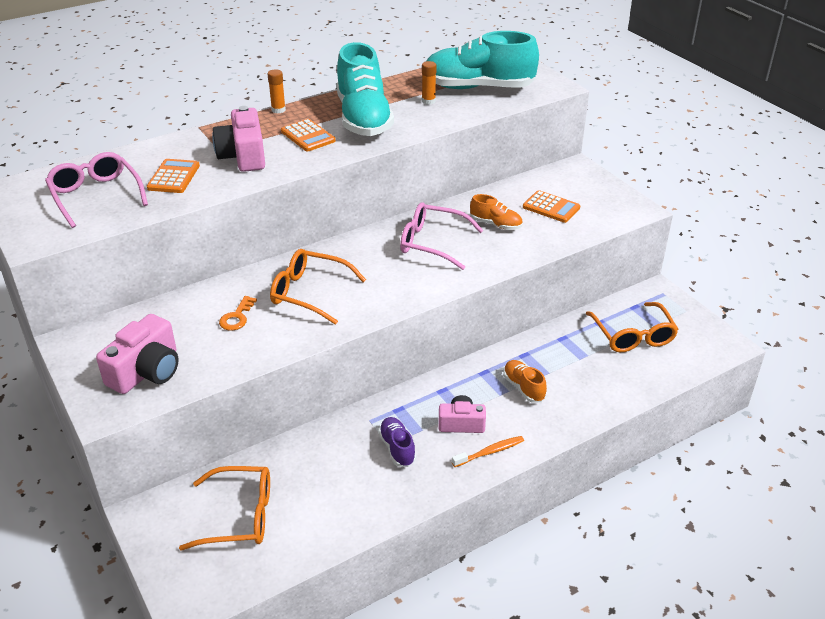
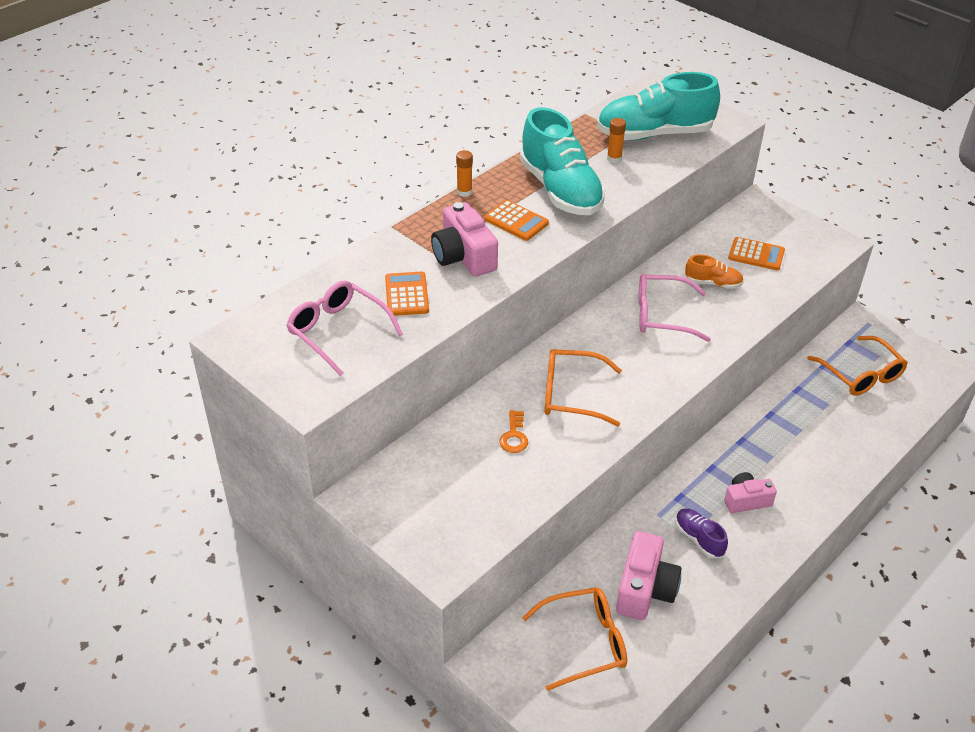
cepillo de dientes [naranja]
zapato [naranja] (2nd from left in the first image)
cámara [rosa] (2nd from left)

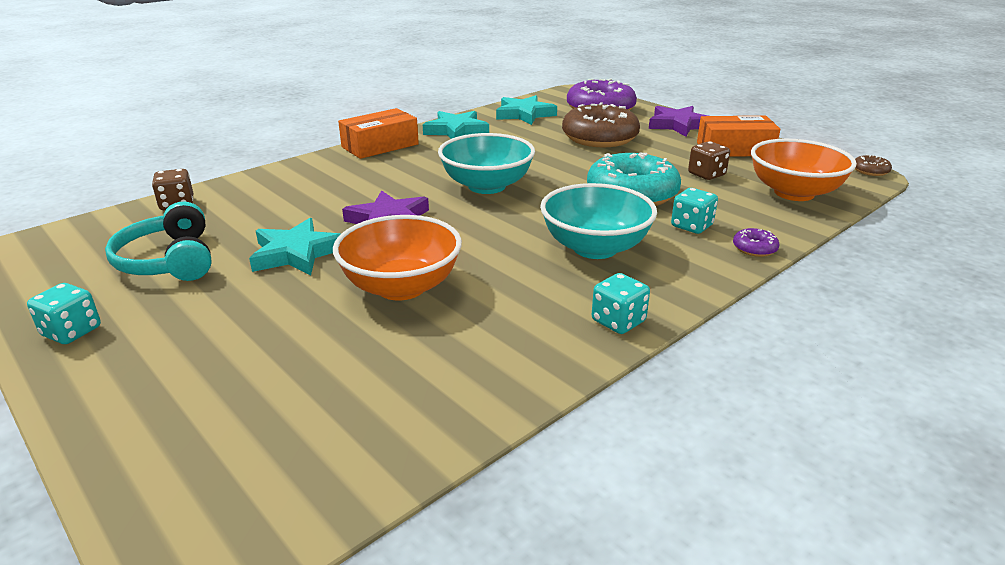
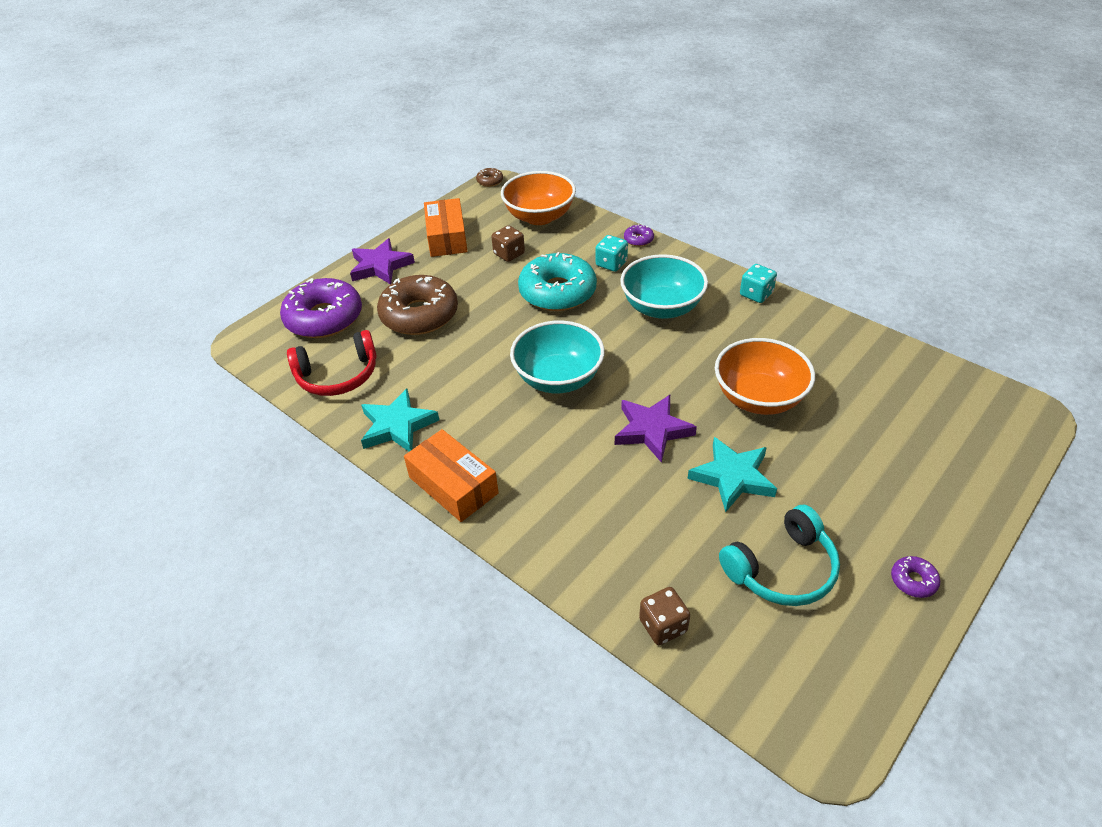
rosquilla [morado] (3rd from left)
auriculares [rojo]

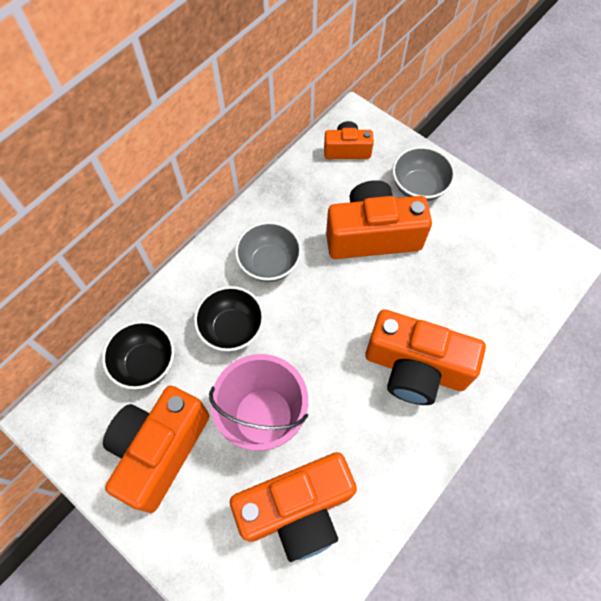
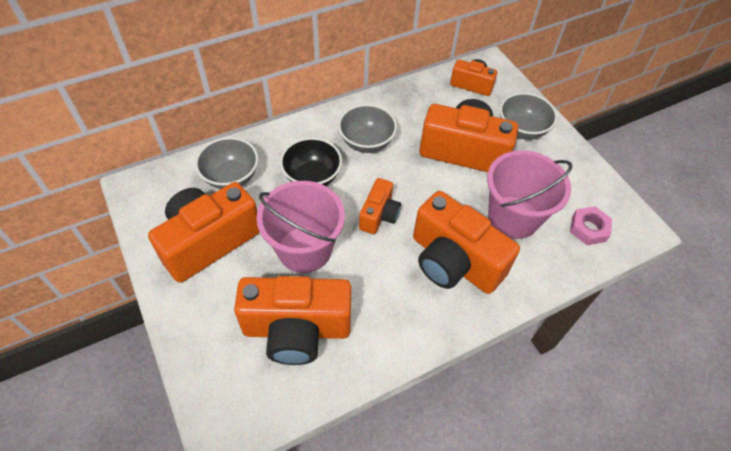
cámara [naranja] (3rd from left)
balde [rosa] (2nd from left)
tuerca [rosa]
cuenco [gris] (1st from left)

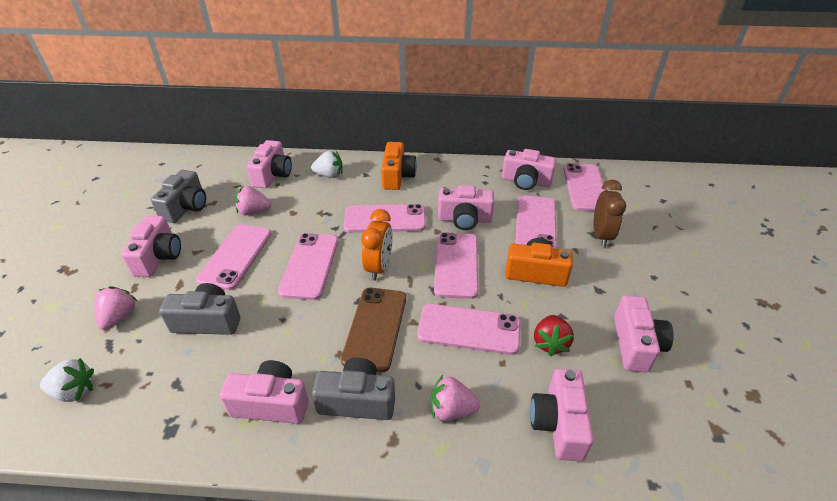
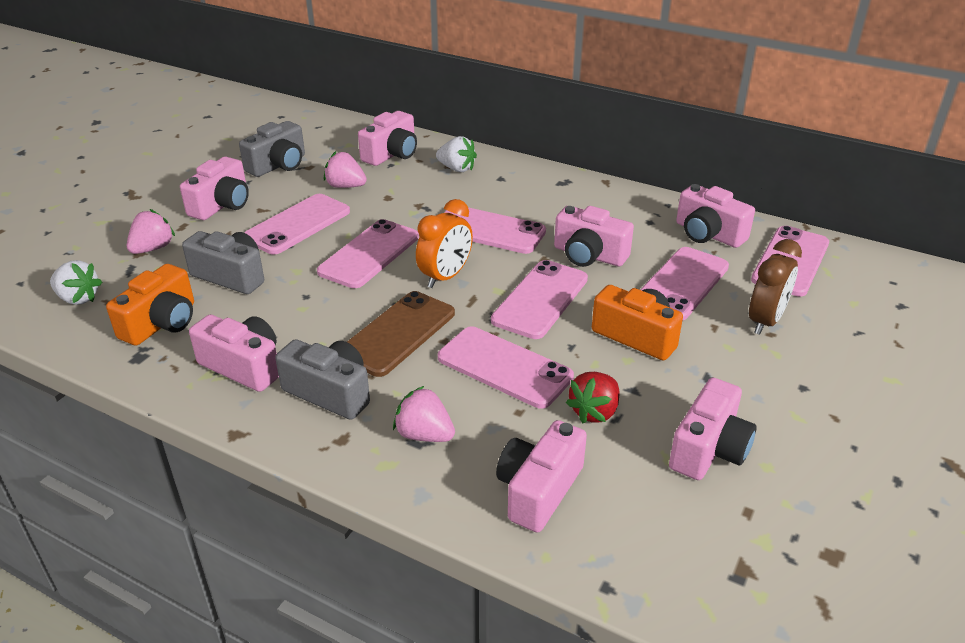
cámara [naranja] (1st from left)

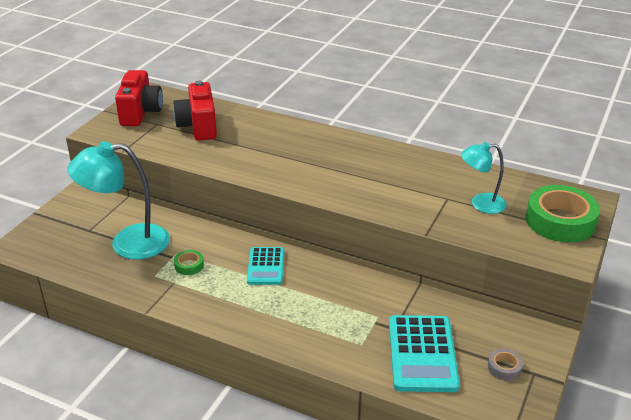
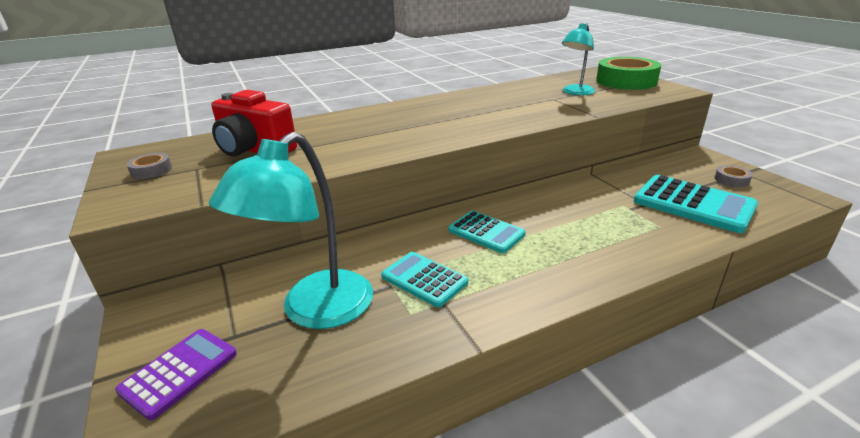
calculadora [morado]
cinta adhesiva [gris] (1st from left)
calculadora [turquesa] (1st from left)

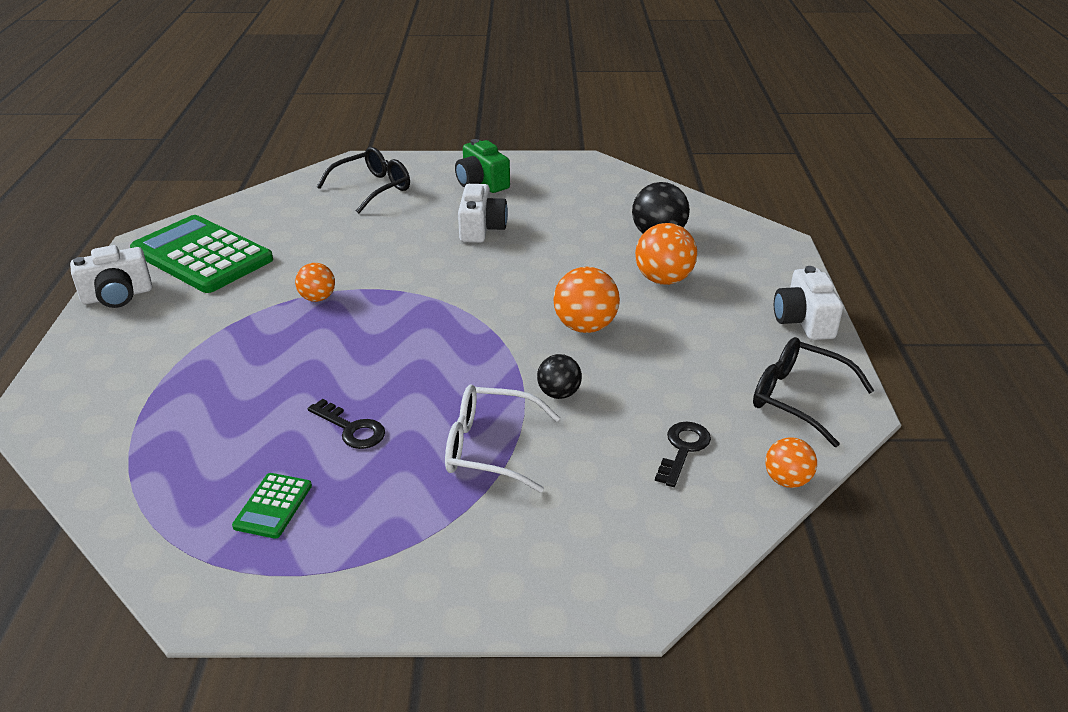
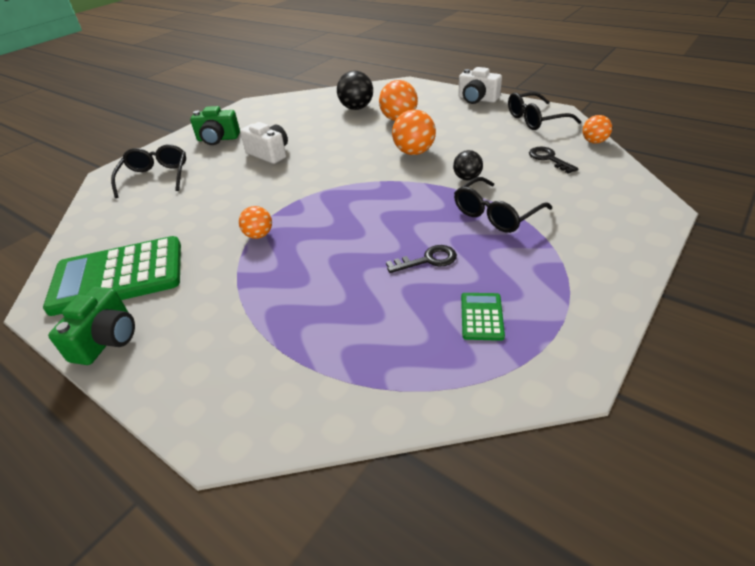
cámara [verde] (1st from left)
gafas [negro] (2nd from left)
calculadora [verde] (2nd from left)

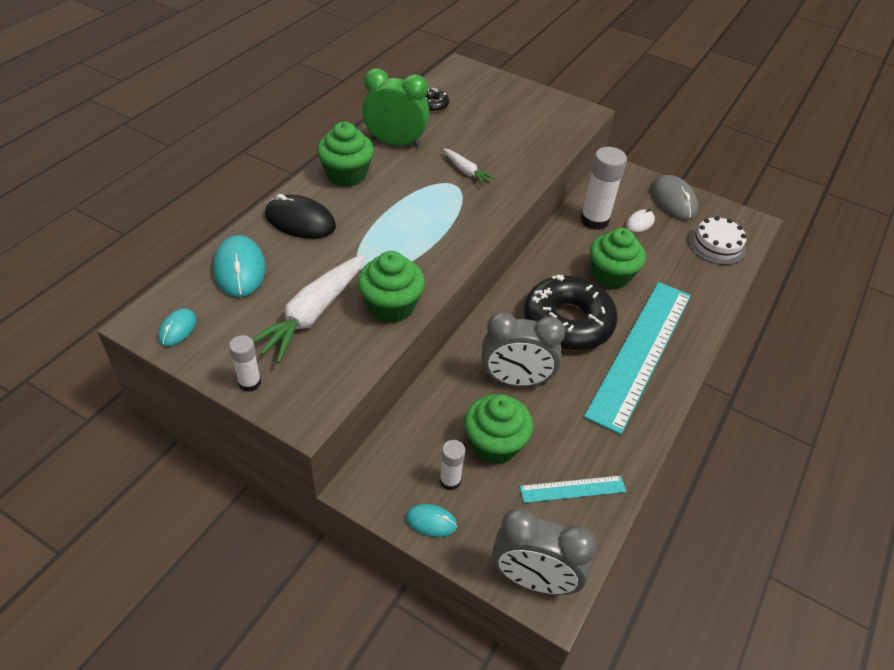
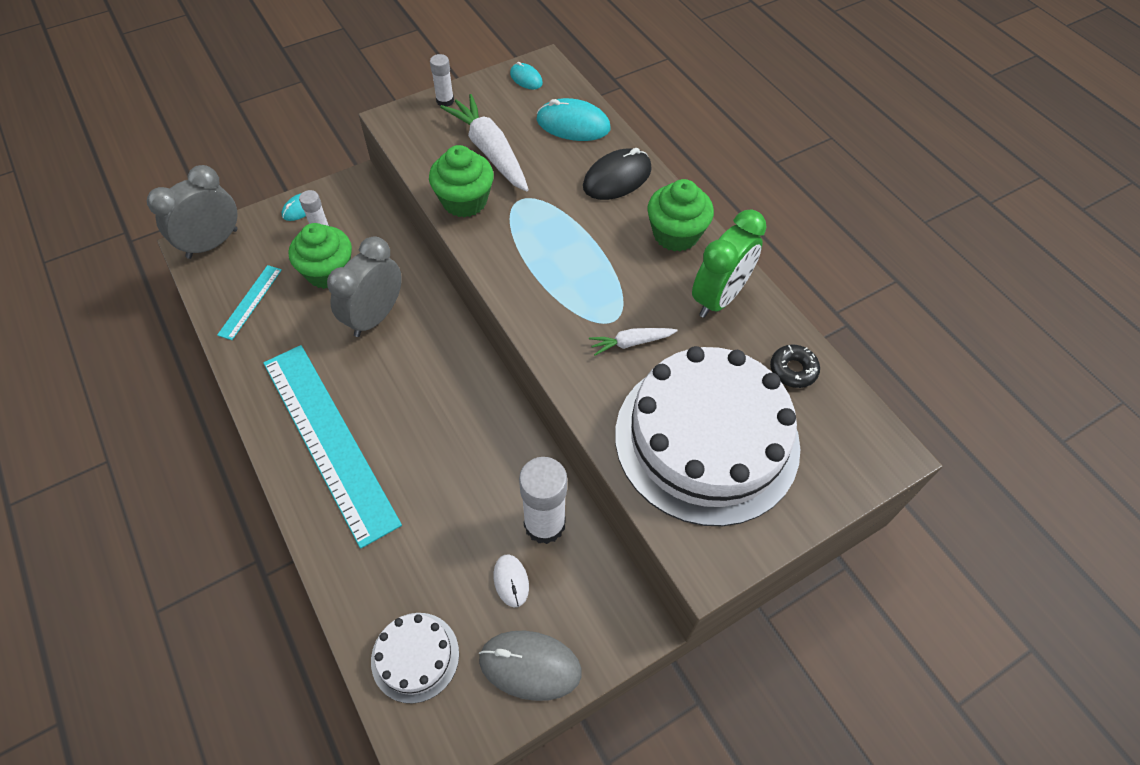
rosquilla [negro] (2nd from left in the first image)
magdalena [verde] (4th from left in the first image)
tarta [blanco] (2nd from left)

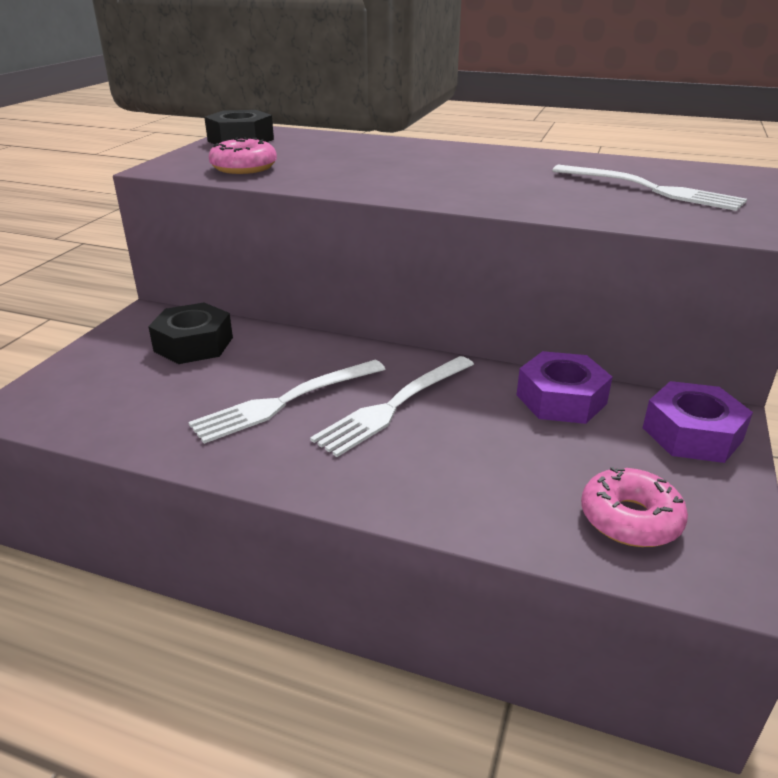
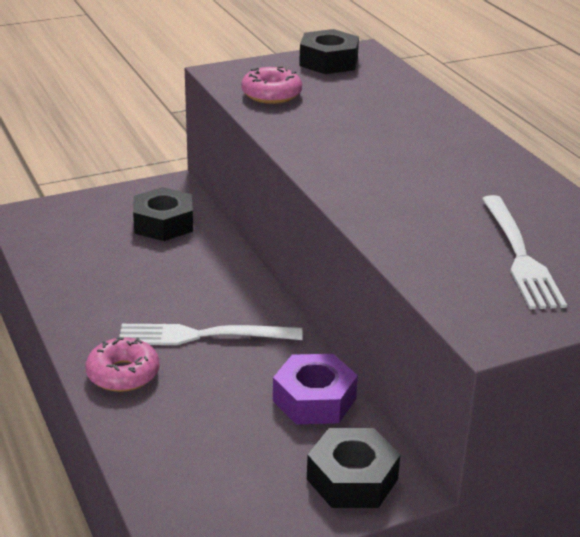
tenedor [blanco] (1st from left in the first image)
rosquilla [rosa] (1st from left)
tuerca [negro] (3rd from left)

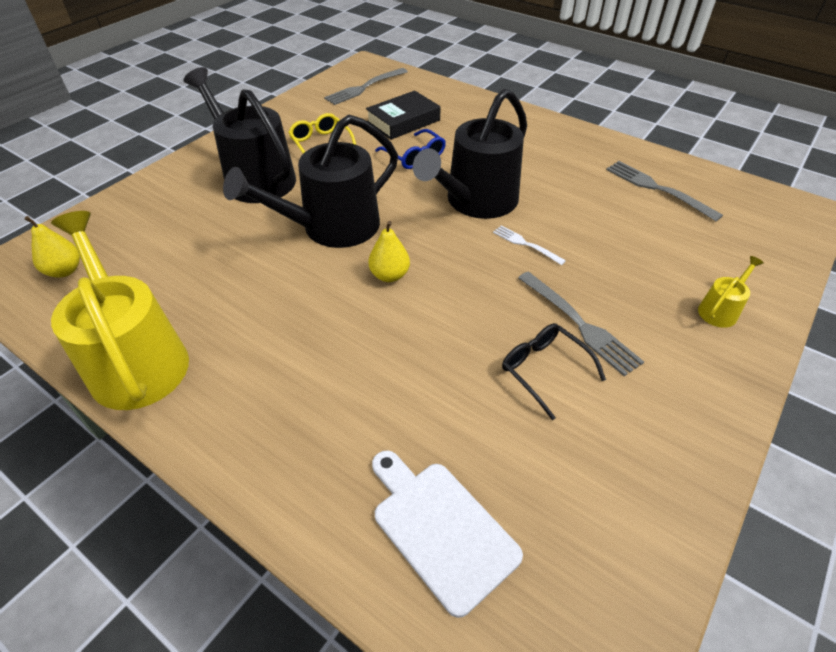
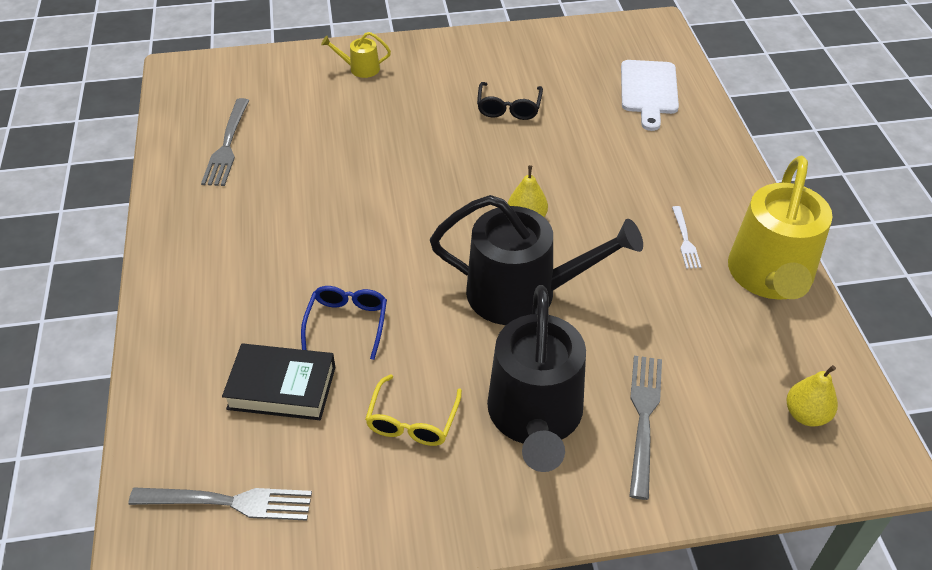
regadera [negro] (3rd from left in the first image)
tenedor [blanco]
tenedor [gris] (3rd from left)

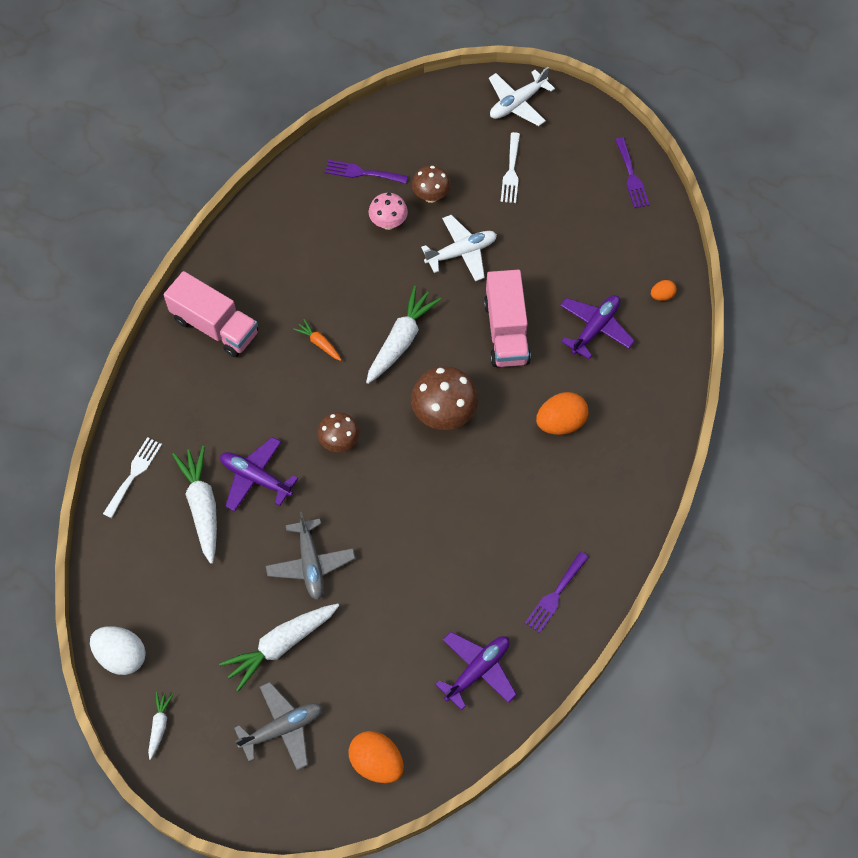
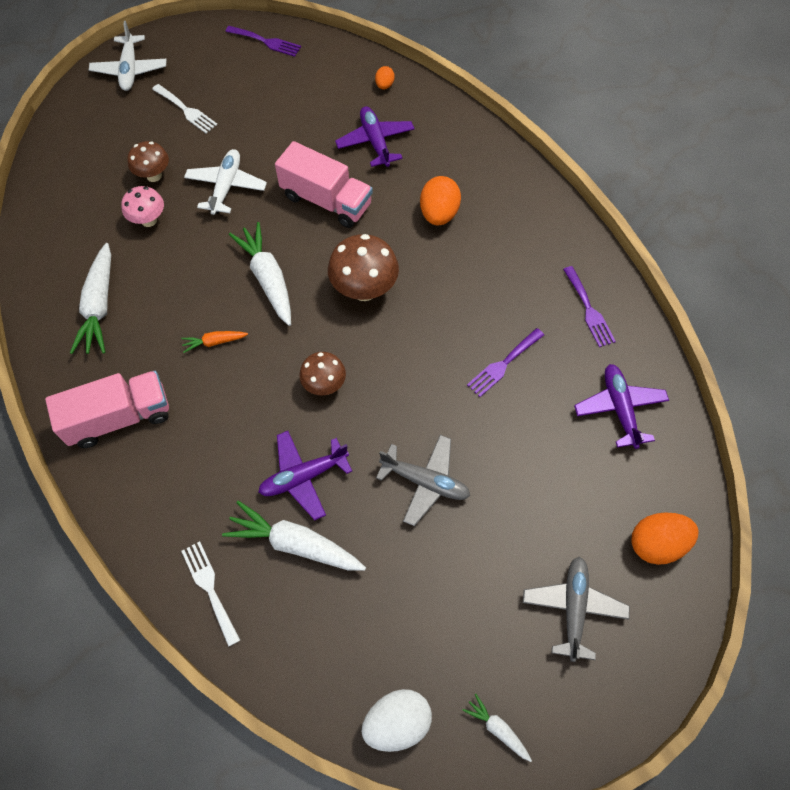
zanahoria [blanco] (1st from left)
tenedor [morado] (2nd from left)

